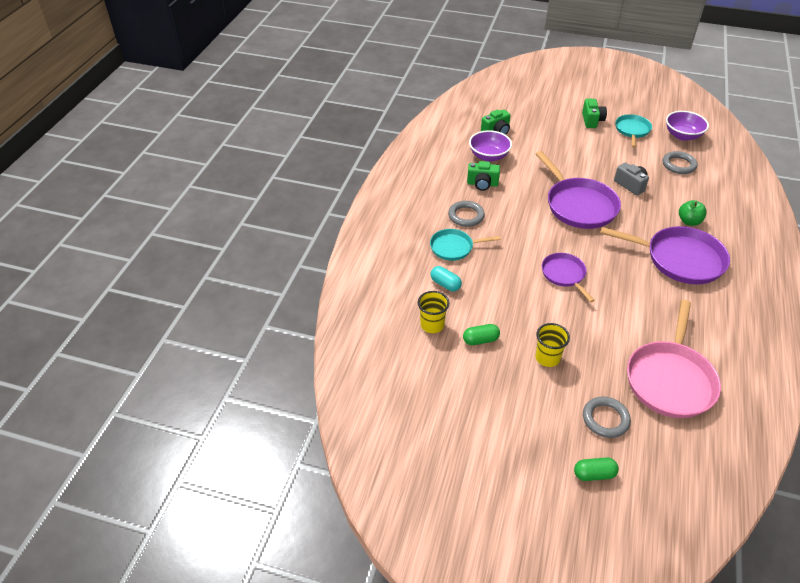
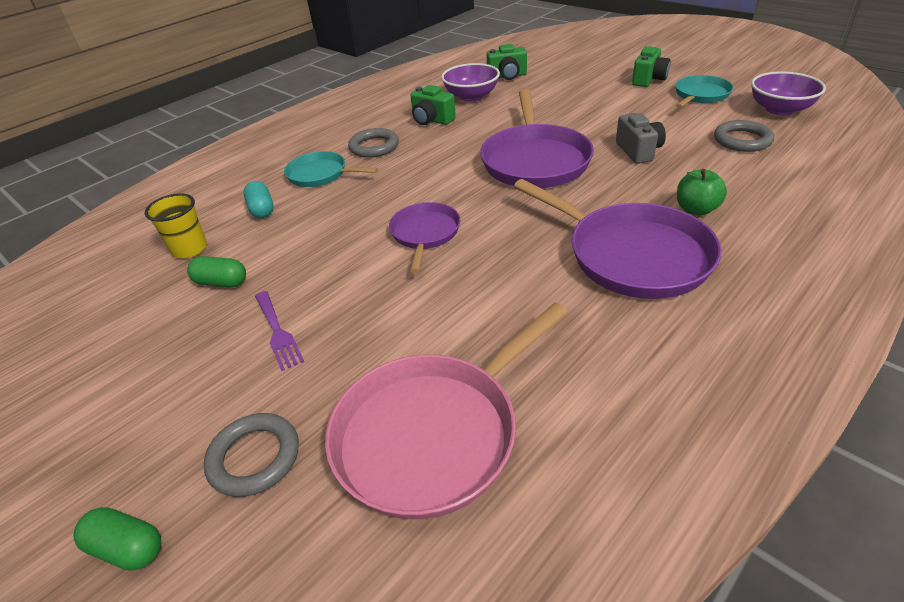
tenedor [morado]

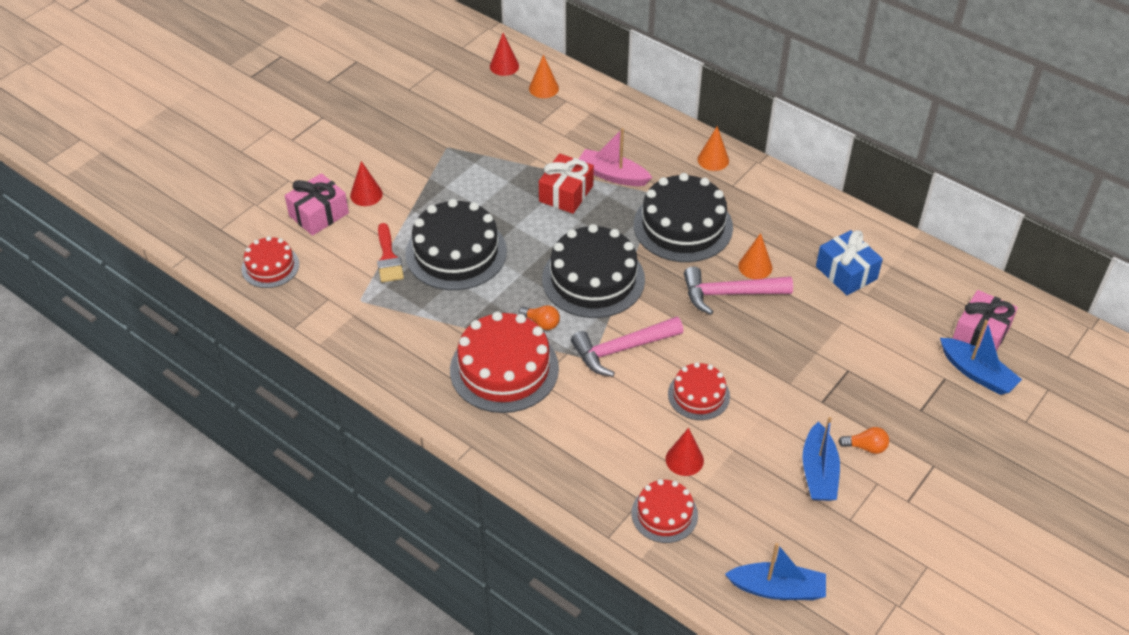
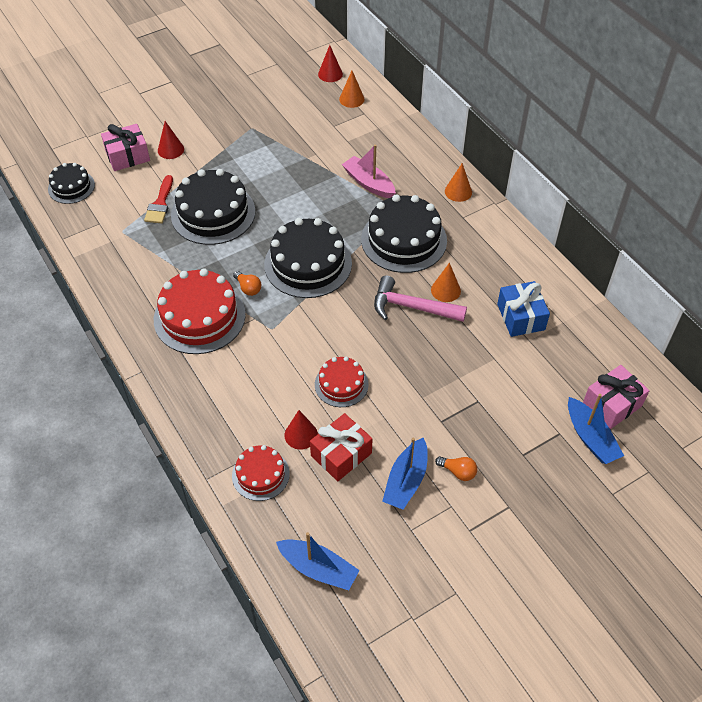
martillo [rosa] (1st from left in the first image)
regalo [rojo]
tarta [negro] (1st from left)

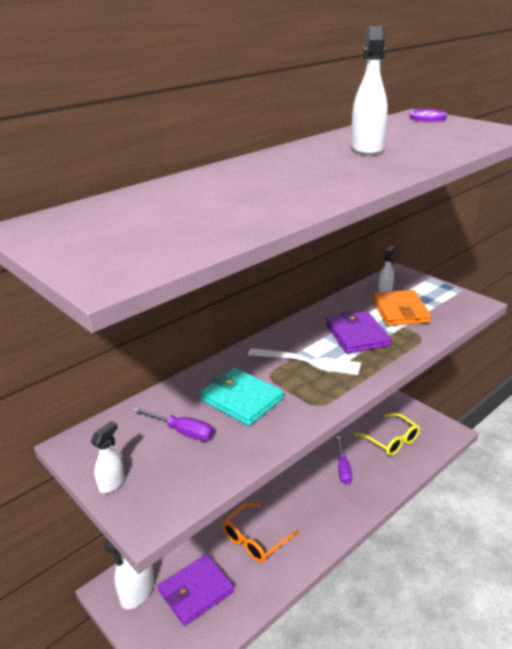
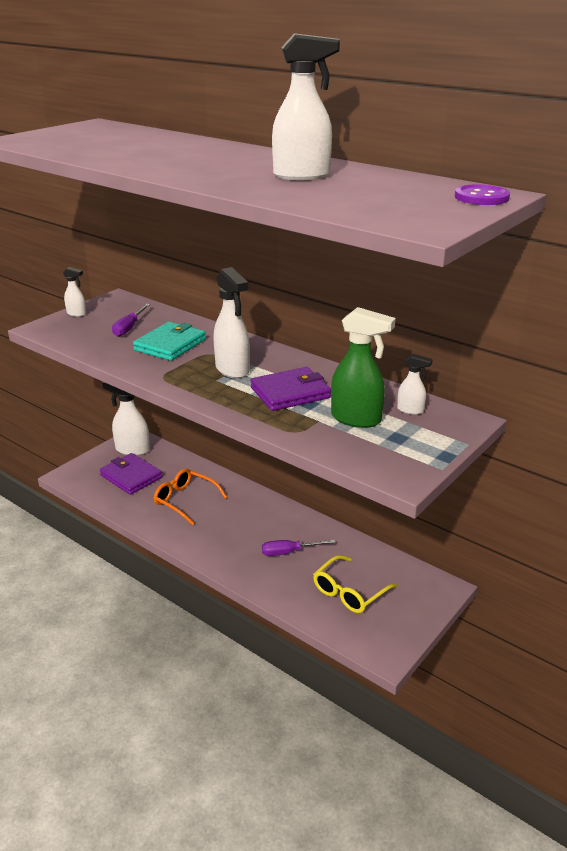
pulverizador [blanco] (3rd from left)
pulverizador [verde]

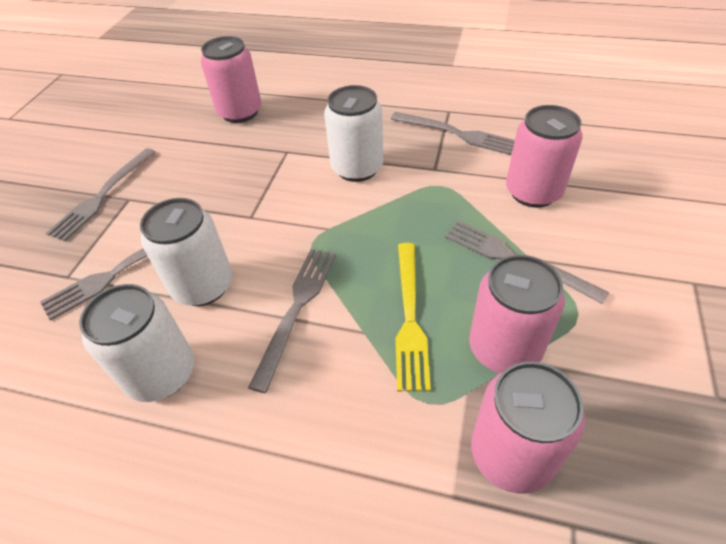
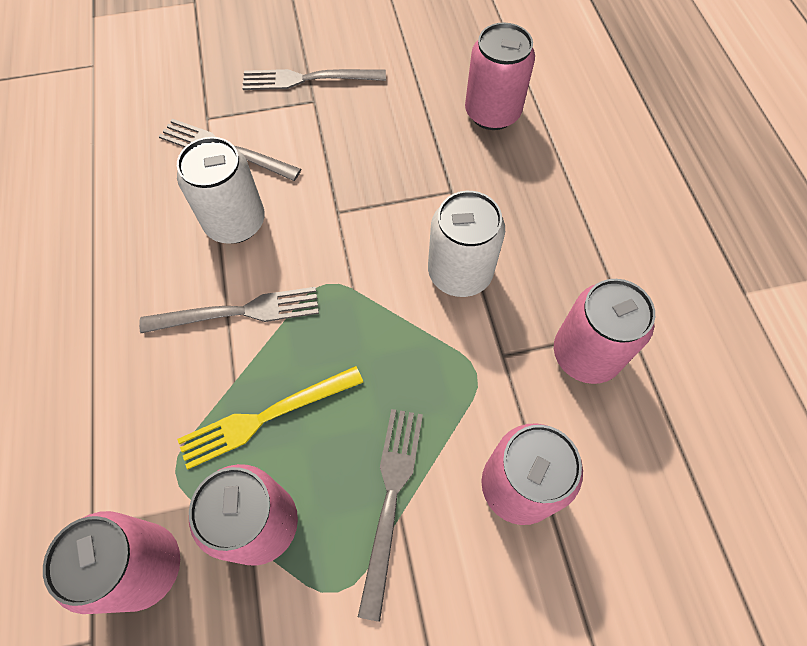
lata [blanco] (1st from left in the first image)
lata [rosa] (5th from left)

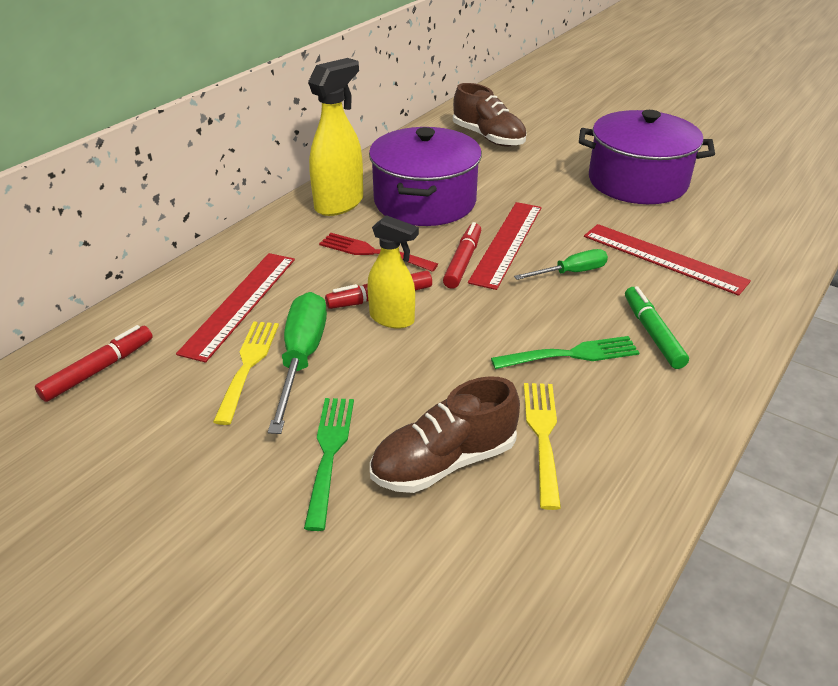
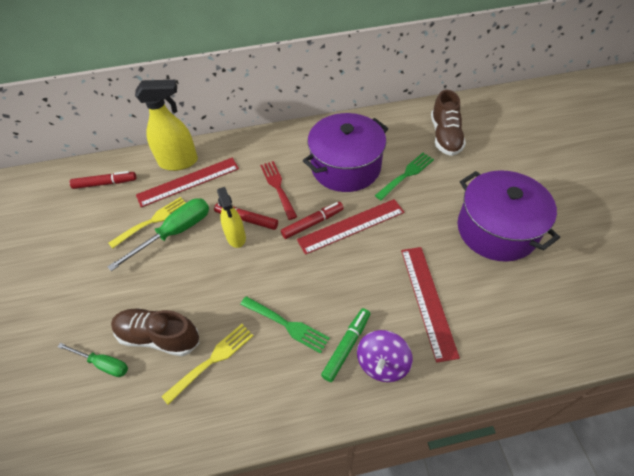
peonza [morado]
tenedor [verde] (2nd from left)
pulverizador [amarillo] (1st from left)
destornillador [verde] (1st from left)

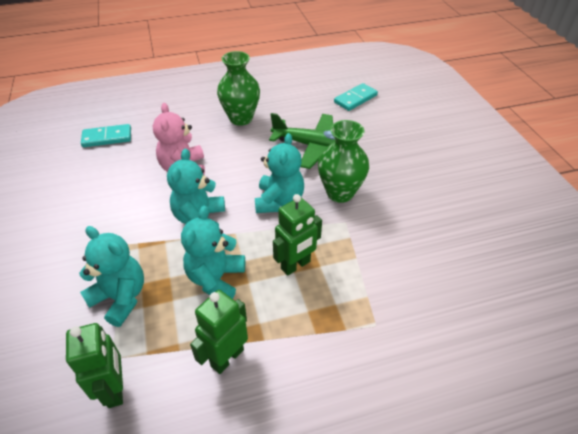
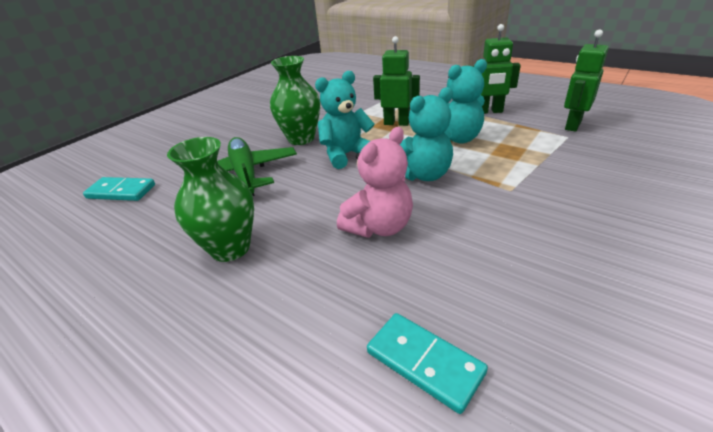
osito [turquesa] (1st from left in the first image)

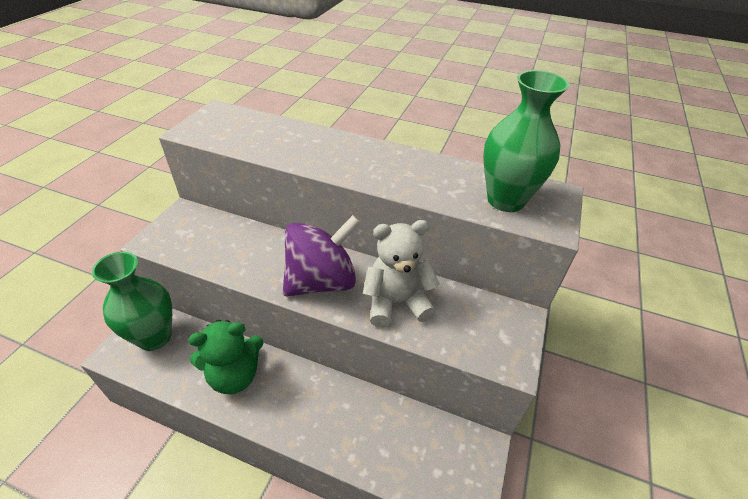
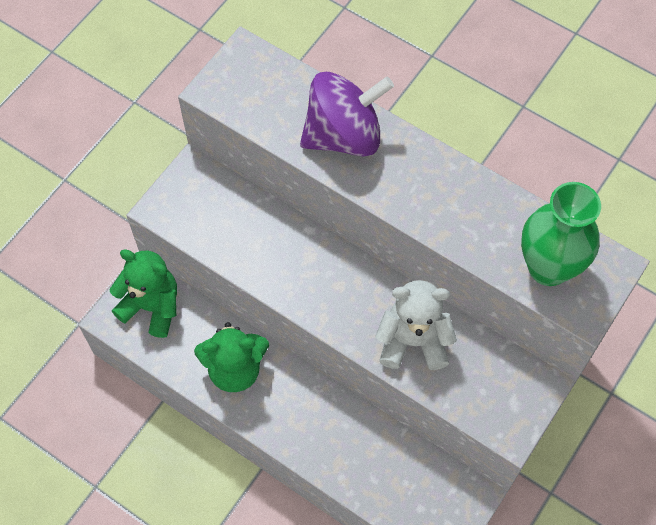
peonza [morado]
osito [verde] (1st from left)

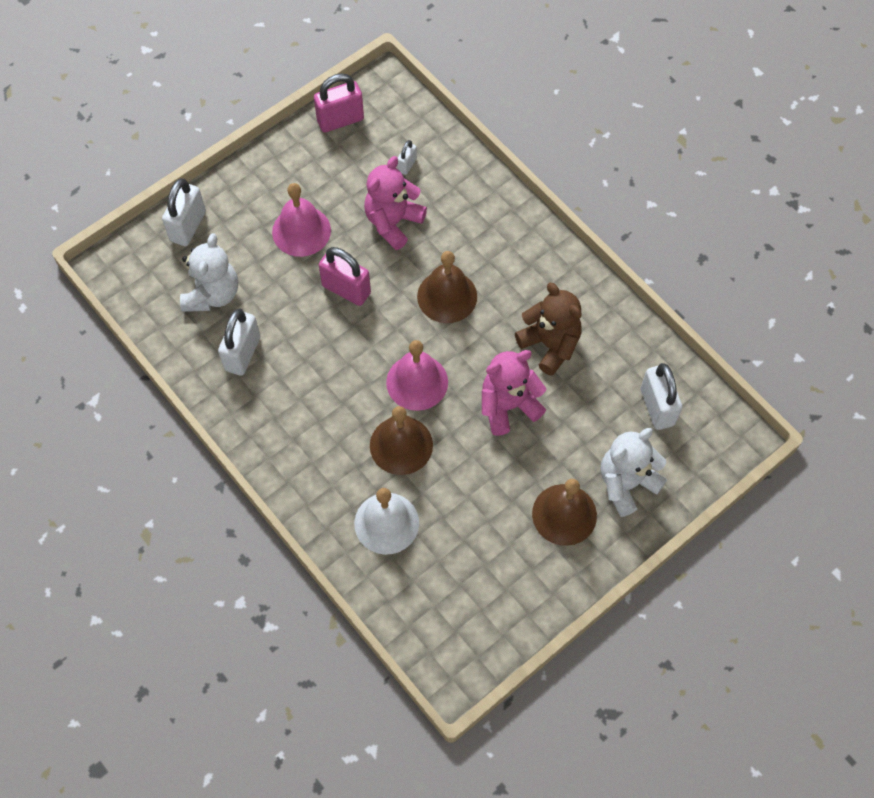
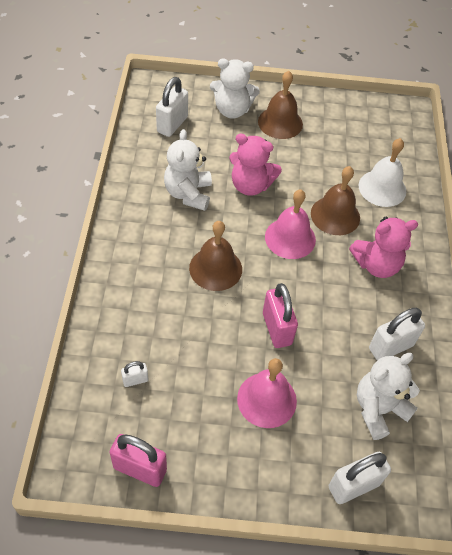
osito [rosa] (2nd from left)
osito [blanco] (1st from left)

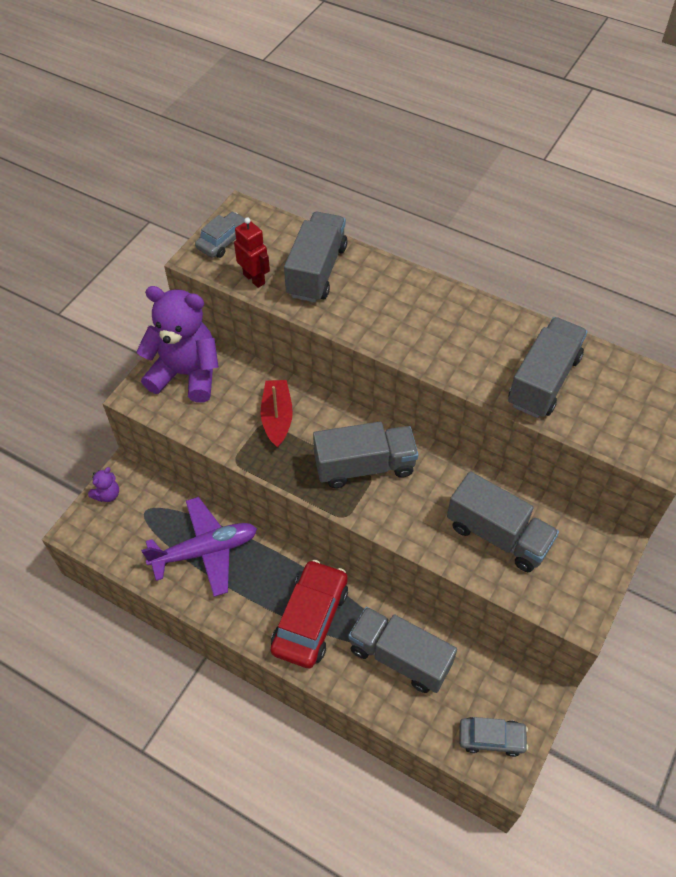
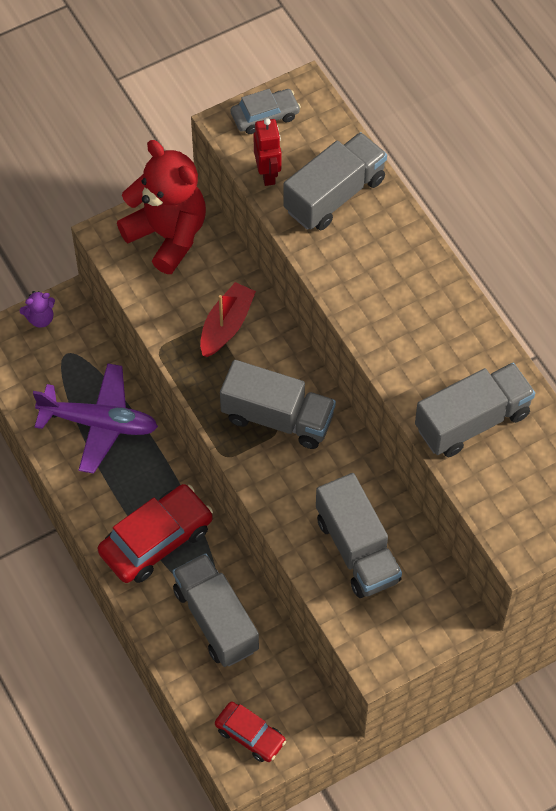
osito [rojo]
coche [rojo] (2nd from left)

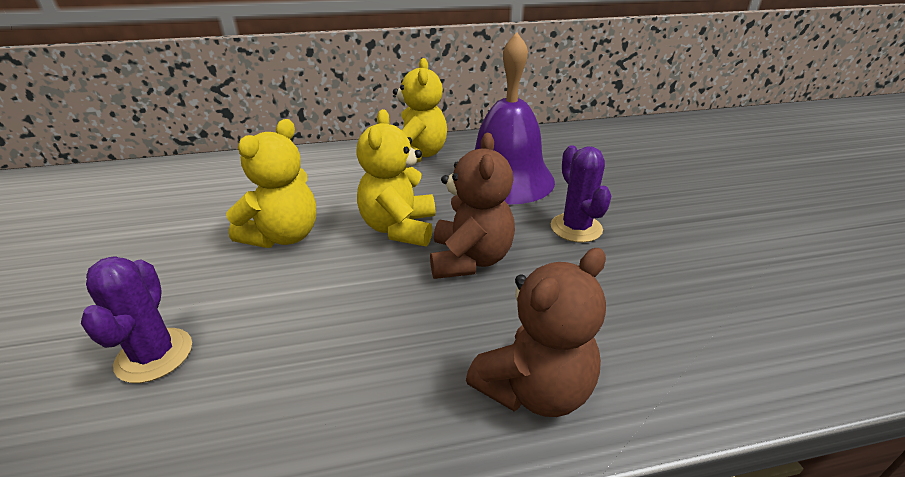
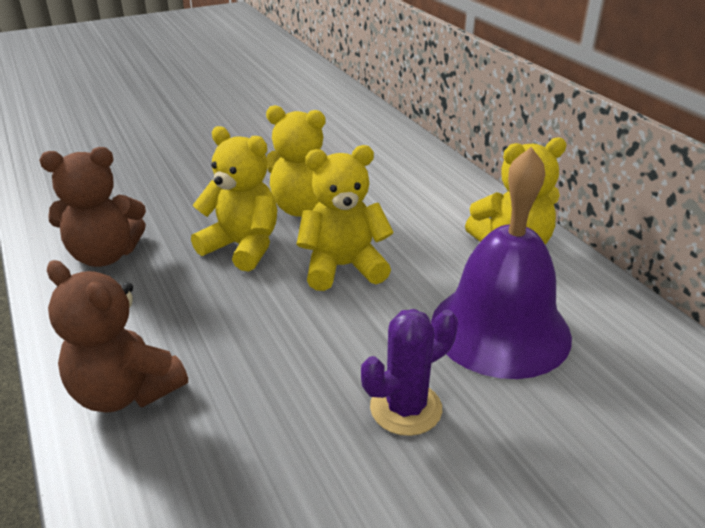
cactus [morado] (1st from left in the first image)
osito [amarillo] (1st from left)
osito [marrón] (1st from left)

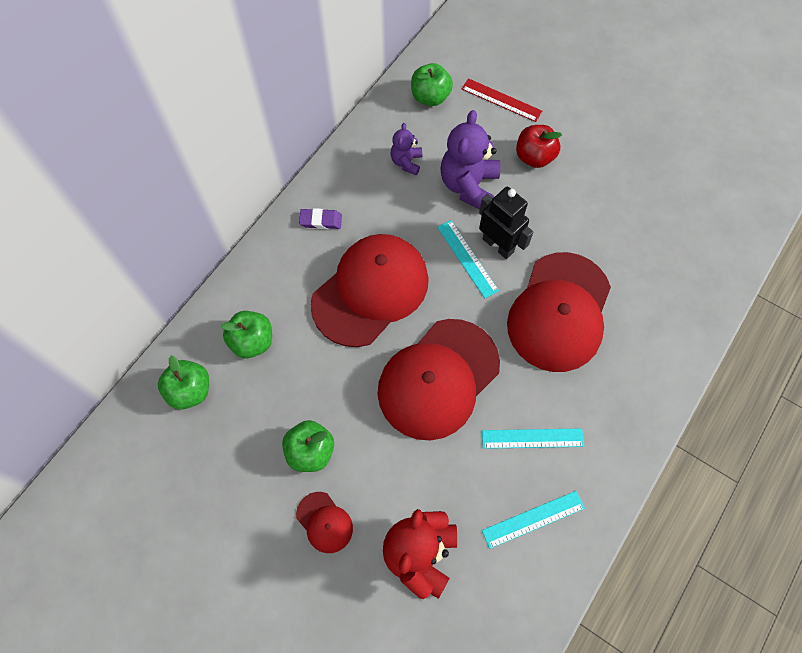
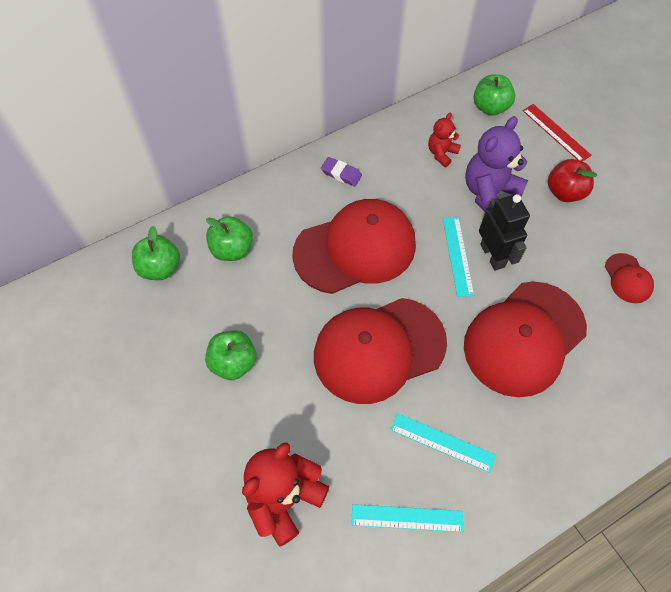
gorra [rojo] (4th from left)
osito [rojo] (2nd from left)

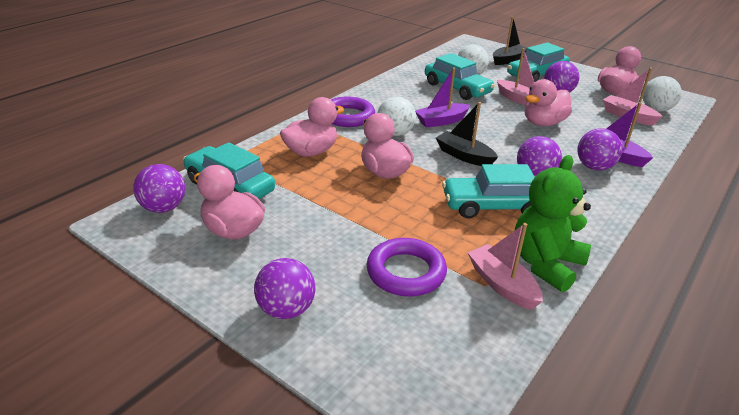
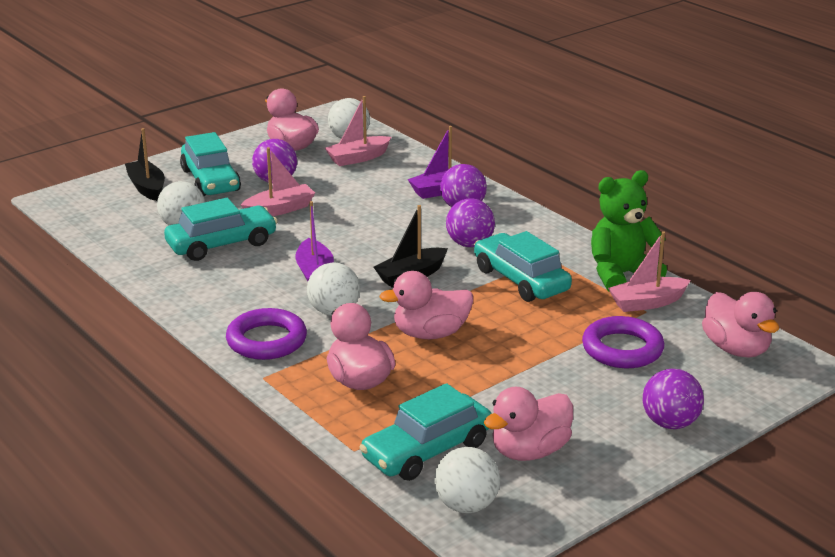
pato [rosa] (5th from left)
pelota [blanco] (4th from left)
coche [turquesa] (4th from left)
osito [verde]

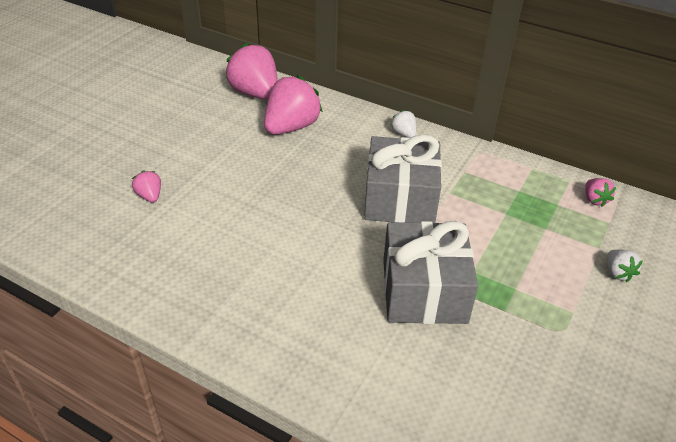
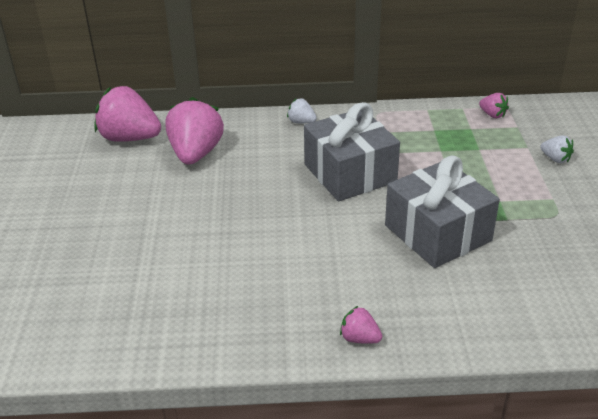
fresa [rosa] (3rd from left)

